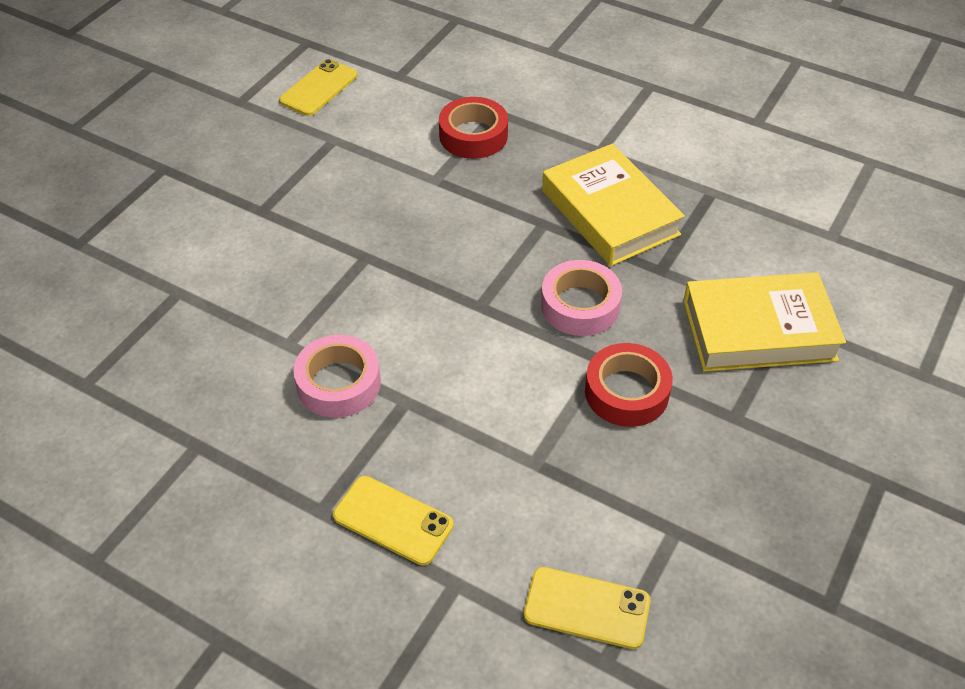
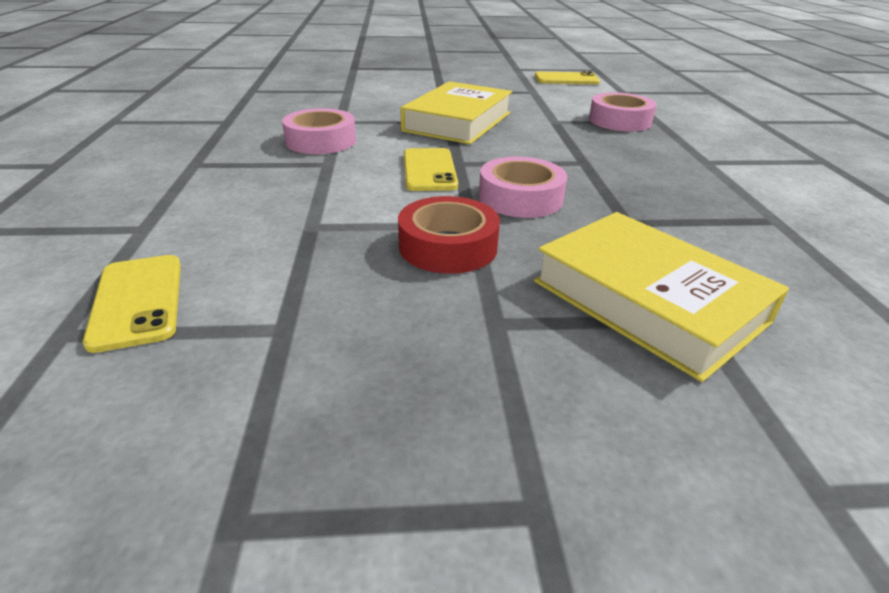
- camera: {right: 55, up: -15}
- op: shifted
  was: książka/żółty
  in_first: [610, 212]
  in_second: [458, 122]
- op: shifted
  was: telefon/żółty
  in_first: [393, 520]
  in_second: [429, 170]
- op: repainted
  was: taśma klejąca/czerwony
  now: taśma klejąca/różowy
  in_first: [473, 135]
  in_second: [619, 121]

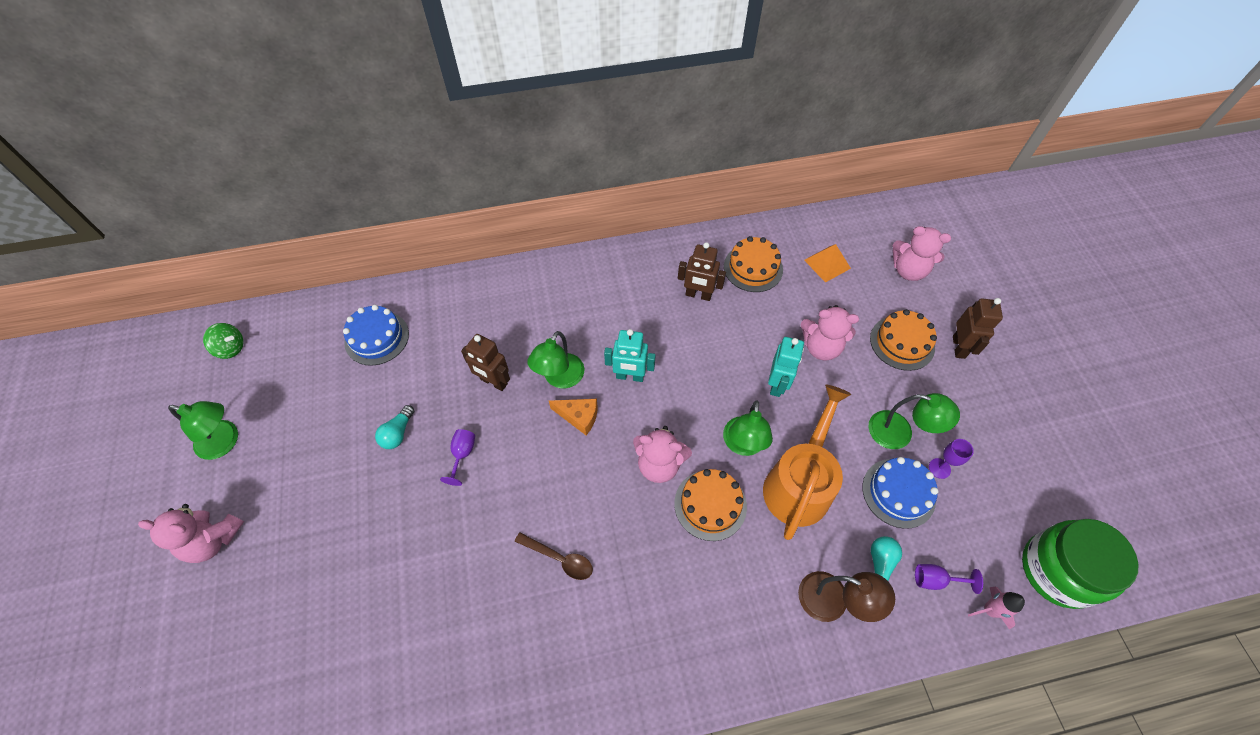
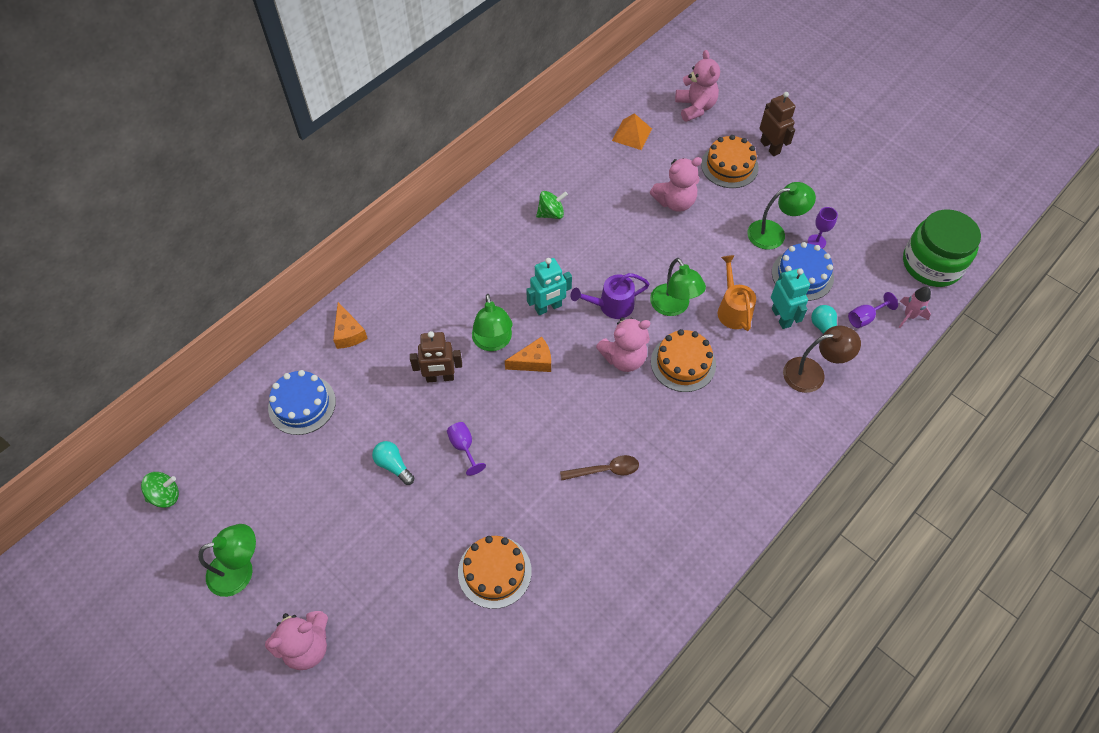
- camera: {right: -35, up: 0}
- op: new
  now: ser/pomarańczowy
  in_second: [349, 333]
- op: rotated
  was: żarówka/turkusowy
  in_first: [398, 433]
  in_second: [393, 465]
  clockwise: 150
- op: shifted
  was: tort/pomarańczowy
  in_first: [753, 268]
  in_second: [494, 571]
- op: swapped
  was: robot/brązowy
  now: bączek/zielony
  in_first: [698, 295]
  in_second: [551, 213]
- op: new
  now: konewka/fioletowy
  in_second: [611, 306]
- op: rotated
  was: miś/różowy
  in_first: [908, 270]
  in_second: [695, 107]
  clockwise: -90
- op: scaled
  was: konewka/pomarańczowy
  in_first: [799, 483]
  in_second: [732, 309]
  ratio: 0.59
- op: shifted
  was: robot/turkusowy
  in_first: [777, 384]
  in_second: [781, 317]

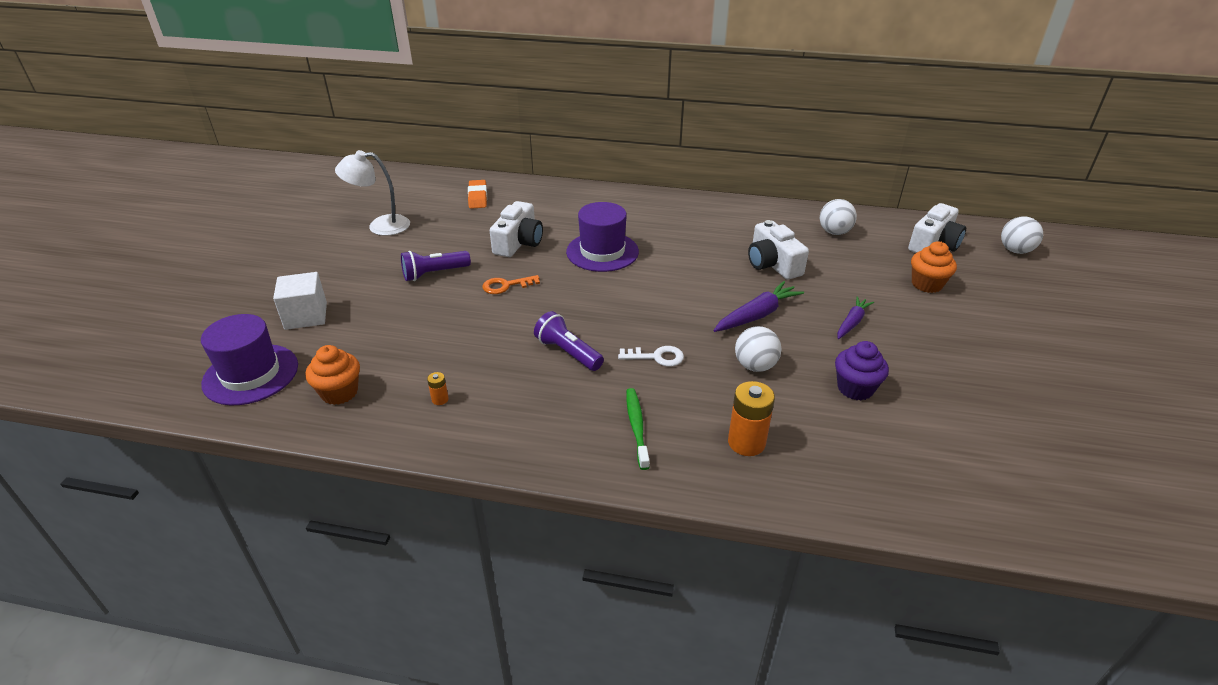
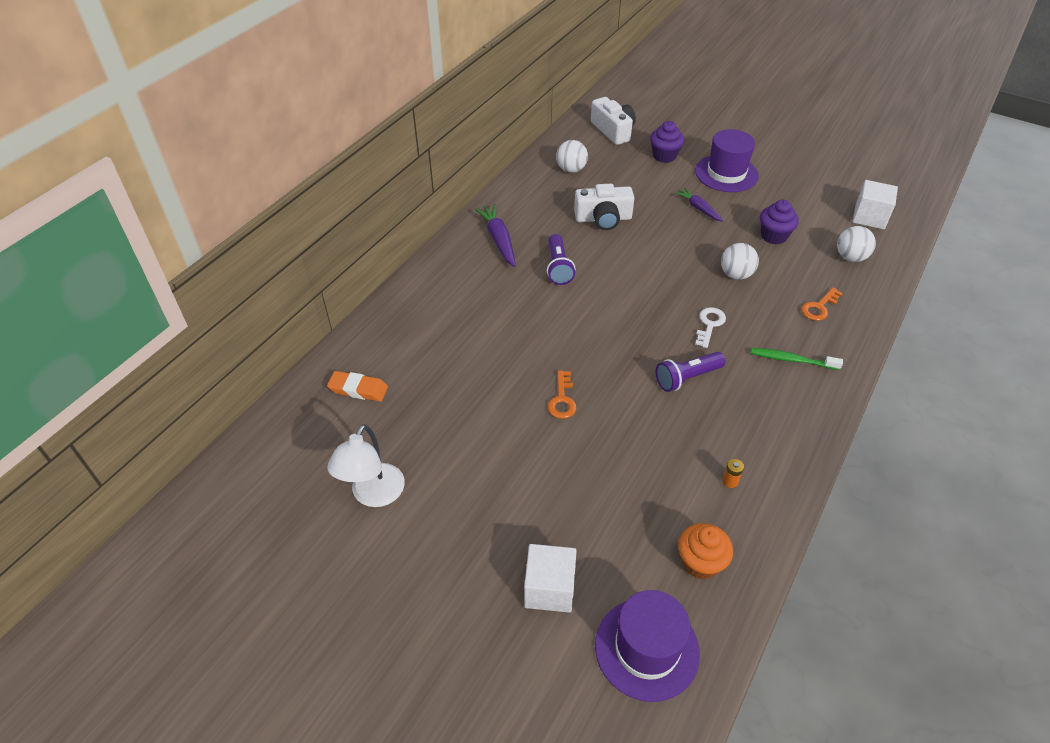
- camera: {right: -70, up: 10}
- op: shifted
  was: marchewka/fioletowy
  in_first: [757, 315]
  in_second: [498, 240]
- op: shifted
  was: latarka/fioletowy
  in_first: [434, 273]
  in_second: [558, 267]
- op: repainted
  was: muffinka/pomarańczowy
  now: muffinka/fioletowy
  in_first: [926, 284]
  in_second: [664, 156]
- op: shifted
  was: kapelusz/fioletowy
  in_first: [602, 252]
  in_second: [726, 173]
- op: swapped
  was: bateria/pomarańczowy
  now: klucz/pomarańczowy
  in_first: [746, 442]
  in_second: [819, 307]
- op: shifted
  was: piłka/biały
  in_first: [1015, 250]
  in_second: [850, 257]
- op: new
  now: sześcian/biały
  in_second: [869, 217]
- op: gone
  was: aparat fotograficzny/biały
  in_first: [518, 242]

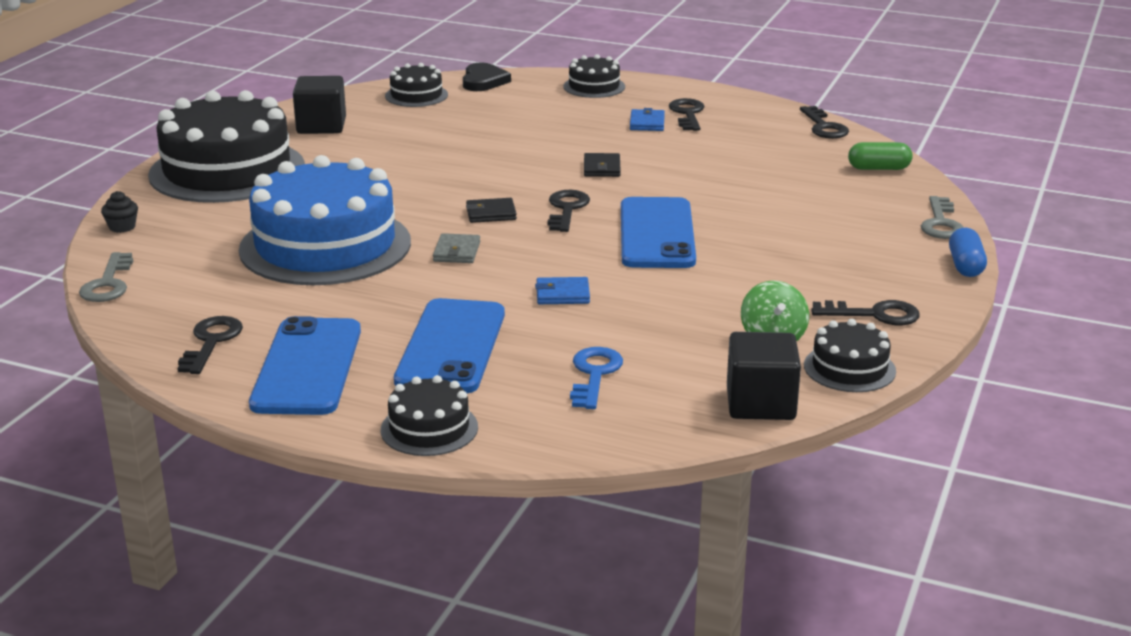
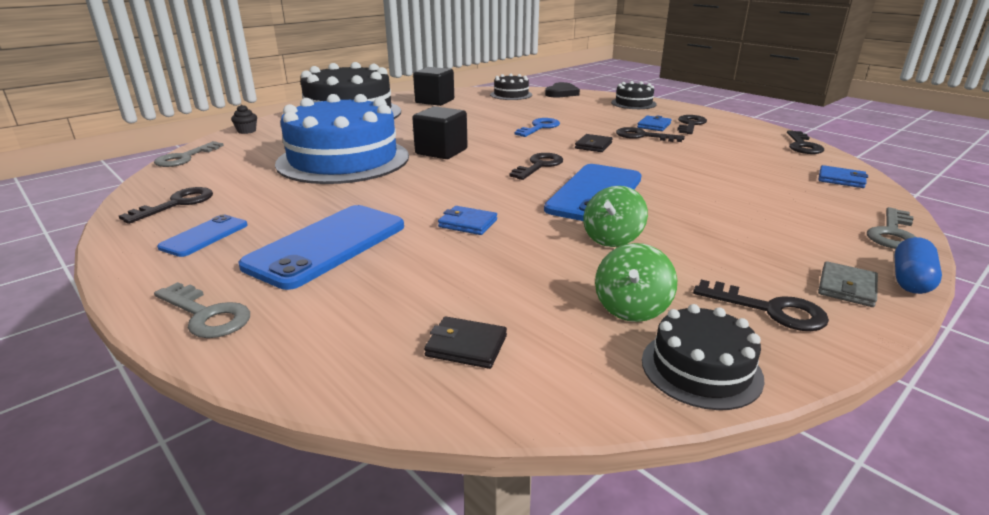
- camera: {right: 25, up: 0}
- op: swapped
  was: tort/czarny
  now: klucz/szary
  in_first: [429, 428]
  in_second: [206, 315]
- op: scaled
  was: telefon/niebieski
  in_first: [307, 367]
  in_second: [204, 236]
  ratio: 0.52
- op: shifted
  was: sześcian/czarny
  in_first: [760, 403]
  in_second: [441, 151]
- op: shifted
  was: portfel/czarny
  in_first: [491, 213]
  in_second: [466, 346]
- op: shifted
  was: klucz/niebieski
  in_first: [594, 374]
  in_second: [539, 127]
- op: new
  now: bączek/zielony
  in_second: [612, 238]
- op: new
  now: klucz/czarny
  in_second: [643, 136]
- op: swapped
  was: kapsułka/zielony
  now: portfel/niebieski
  in_first: [878, 168]
  in_second: [841, 179]
- op: shifted
  was: portfel/szary
  in_first: [457, 252]
  in_second: [846, 287]

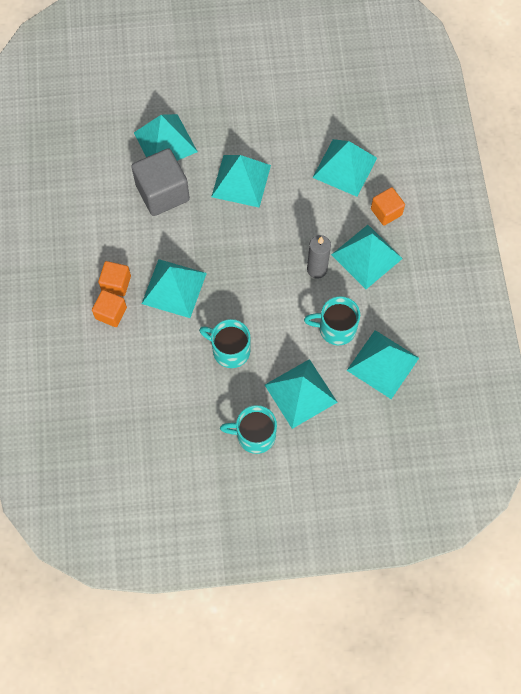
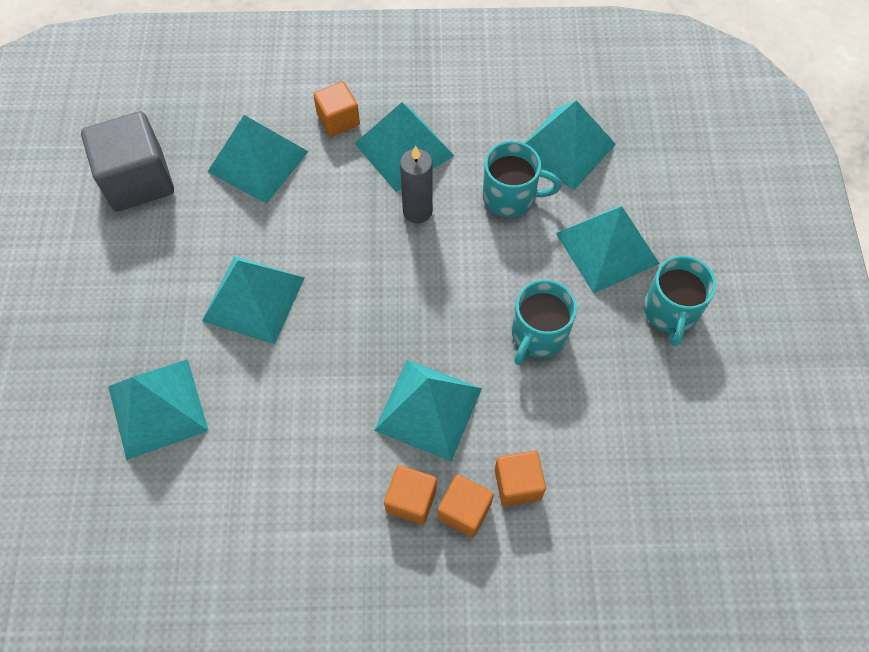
- camera: {right: -85, up: -5}
- op: shifted
  was: sześcian/szary
  in_first: [162, 193]
  in_second: [138, 180]
- op: rotated
  was: kubek/turkusowy
  in_first: [336, 328]
  in_second: [511, 196]
  clockwise: -90
- op: new
  now: sześcian/pomarańczowy
  in_second: [517, 484]

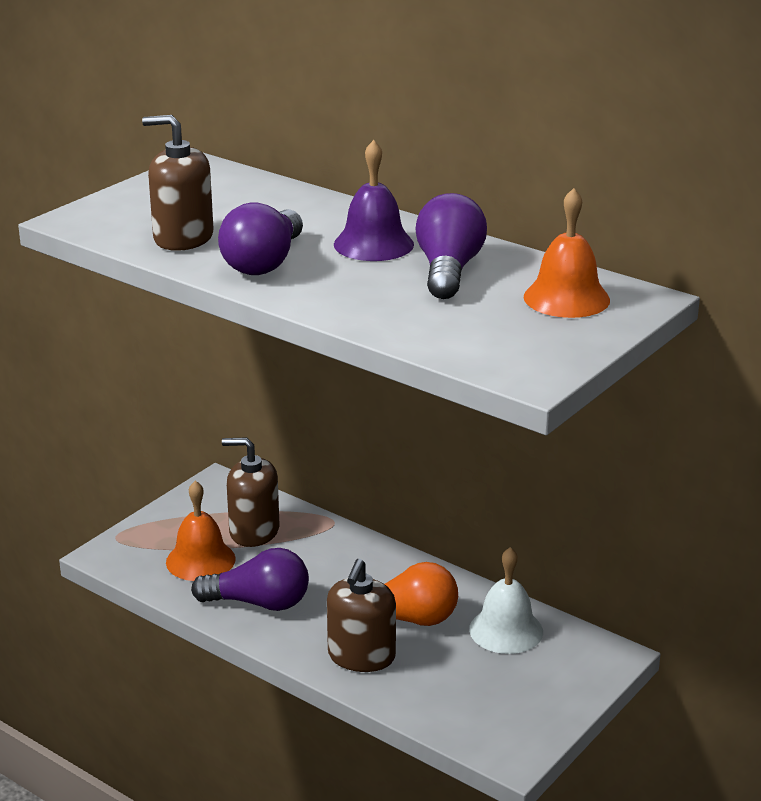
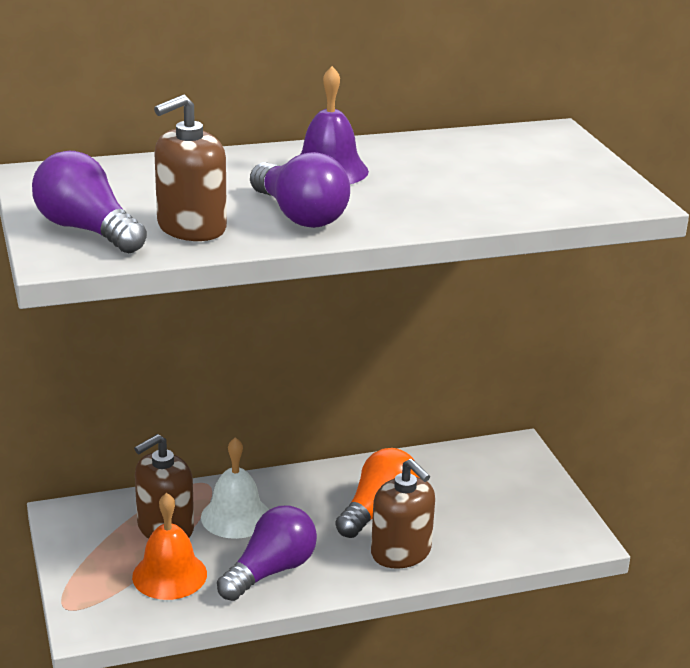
- camera: {right: -55, up: 0}
- op: shifted
  was: żarówka/fioletowy
  in_first: [448, 270]
  in_second: [87, 230]
- op: shifted
  was: dzwonek/biały
  in_first: [506, 630]
  in_second: [235, 516]
- op: gone
  was: dzwonek/pomarańczowy
  in_first: [566, 298]

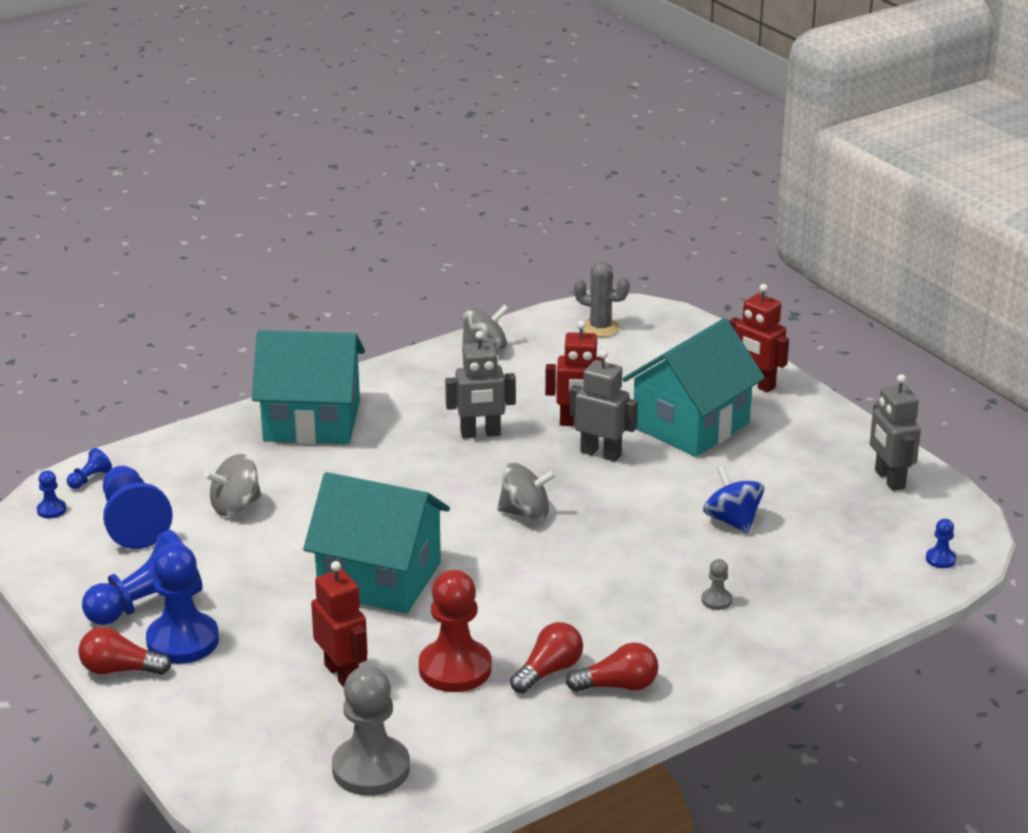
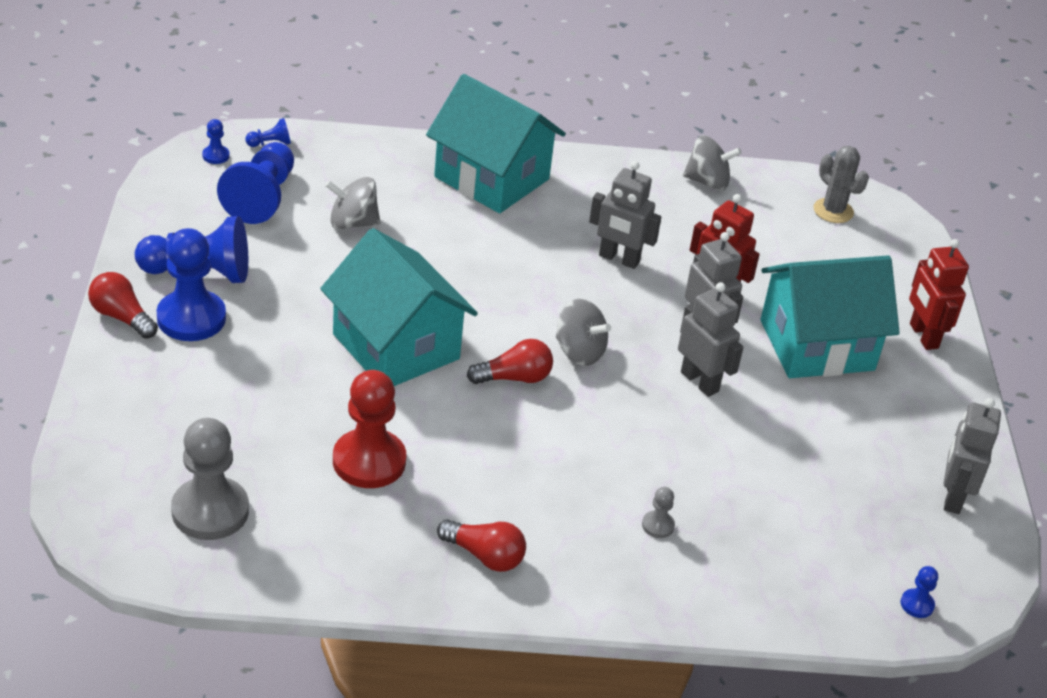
- camera: {right: 30, up: 10}
- op: shifted
  was: żarówka/czerwony
  in_first: [549, 671]
  in_second: [514, 378]
- op: new
  now: robot/szary
  in_second: [700, 382]
- op: gone
  was: robot/czerwony
  in_first: [342, 674]
- op: gone
  was: bączek/niebieski
  in_first: [732, 521]

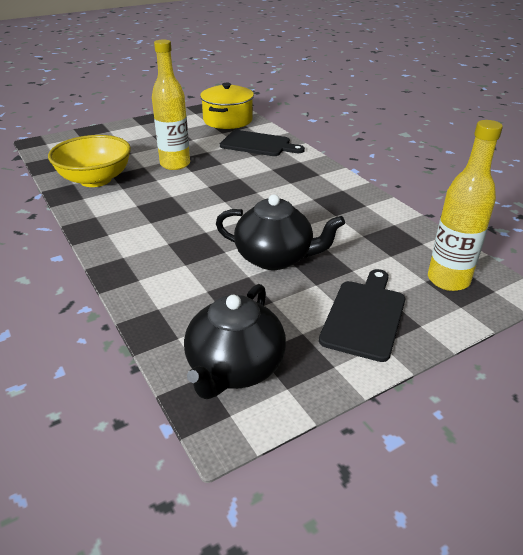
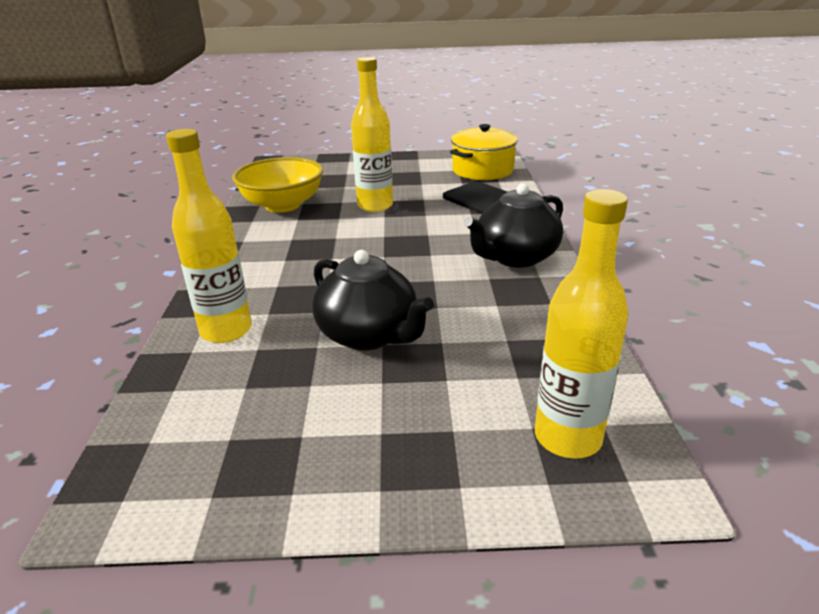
- camera: {right: 30, up: -5}
- op: new
  now: butelka/żółty
  in_second: [226, 330]
- op: shifted
  was: imbryk/czarny
  in_first: [235, 368]
  in_second: [515, 257]
- op: gone
  was: deska do krojenia/czarny
  in_first: [364, 316]

